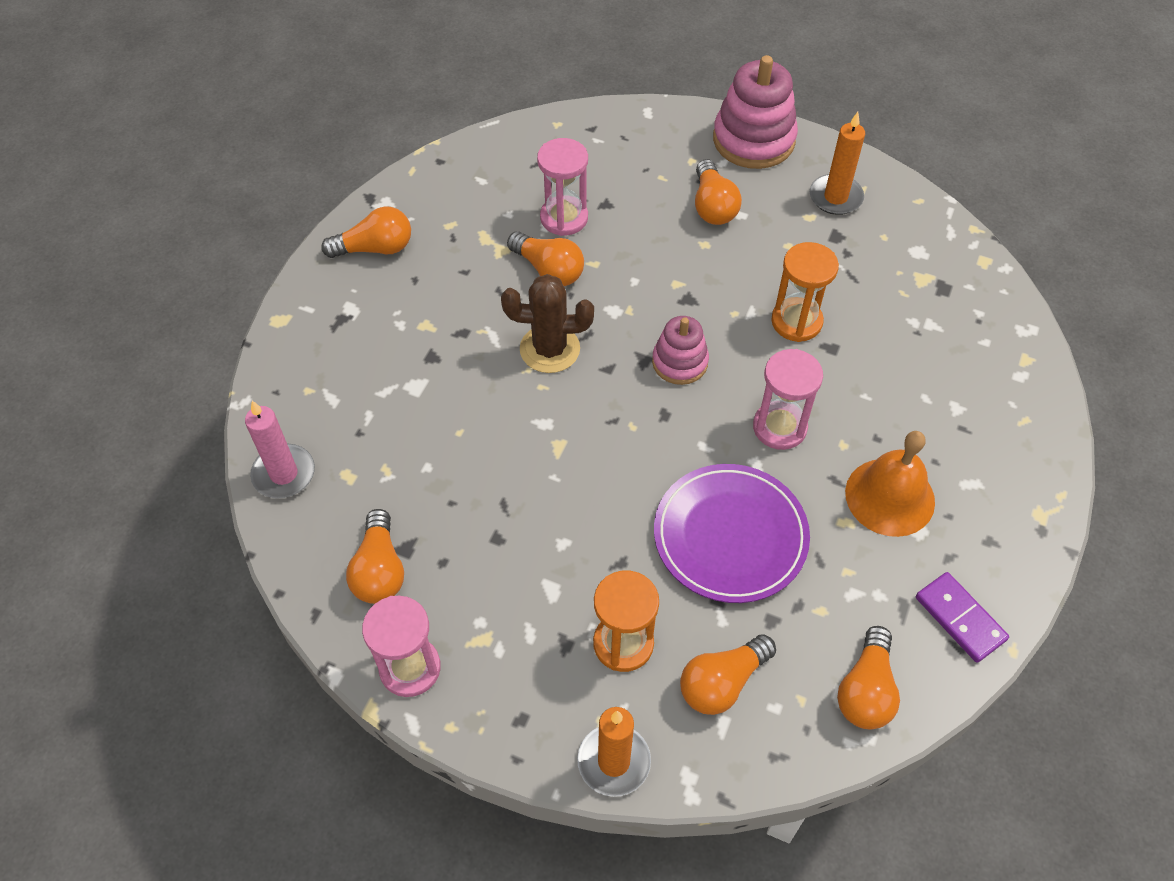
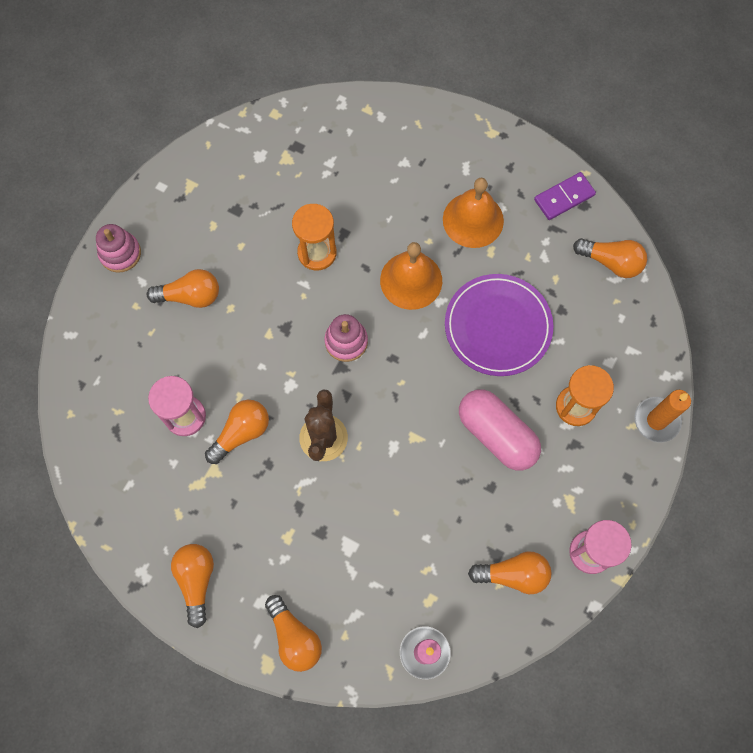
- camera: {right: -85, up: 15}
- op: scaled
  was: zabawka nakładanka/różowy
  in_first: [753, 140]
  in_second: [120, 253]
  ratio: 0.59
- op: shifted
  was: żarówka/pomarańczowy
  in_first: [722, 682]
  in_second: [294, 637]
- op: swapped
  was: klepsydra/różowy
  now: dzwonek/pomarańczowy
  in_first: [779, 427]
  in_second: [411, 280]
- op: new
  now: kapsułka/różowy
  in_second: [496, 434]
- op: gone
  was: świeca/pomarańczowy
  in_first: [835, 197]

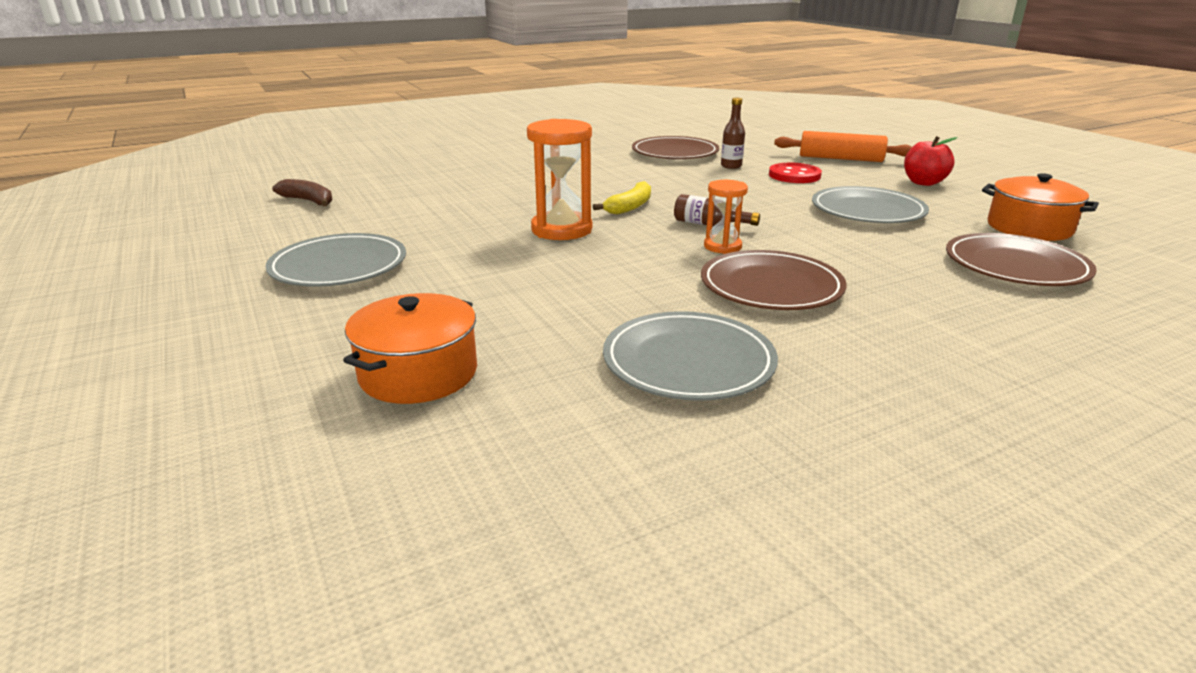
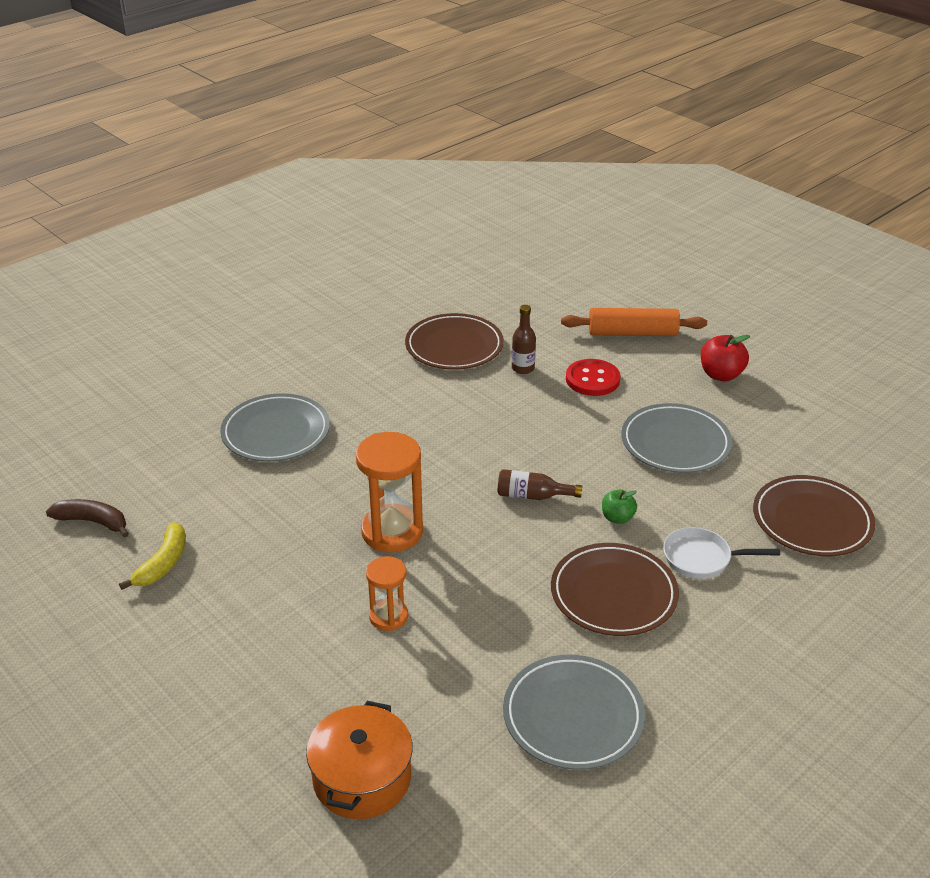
- camera: {right: -15, up: 10}
- op: shifted
  was: banan/żółty
  in_first: [630, 207]
  in_second: [163, 563]
- op: shifted
  was: talerz/szary
  in_first: [339, 266]
  in_second: [276, 432]
- op: shifted
  was: klepsydra/pomarańczowy
  in_first: [722, 246]
  in_second: [388, 616]
- op: new
  now: jabłko/zielony
  in_second: [617, 518]
- op: new
  now: patelnia/biały
  in_second: [701, 558]
- op: gone
  was: garnek/pomarańczowy
  in_first: [1029, 228]

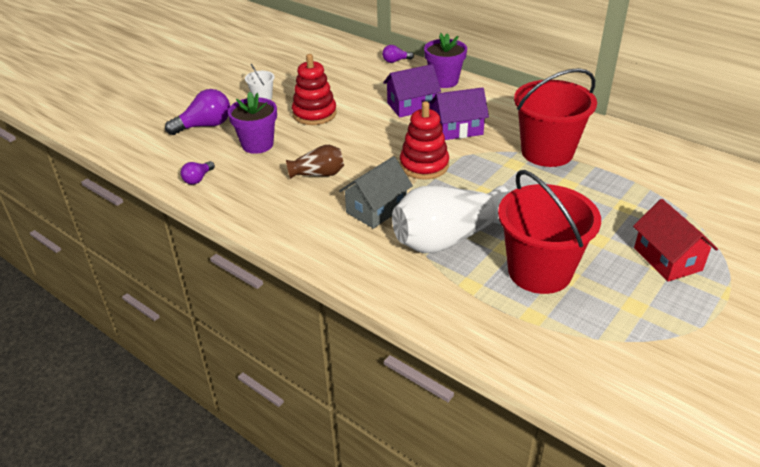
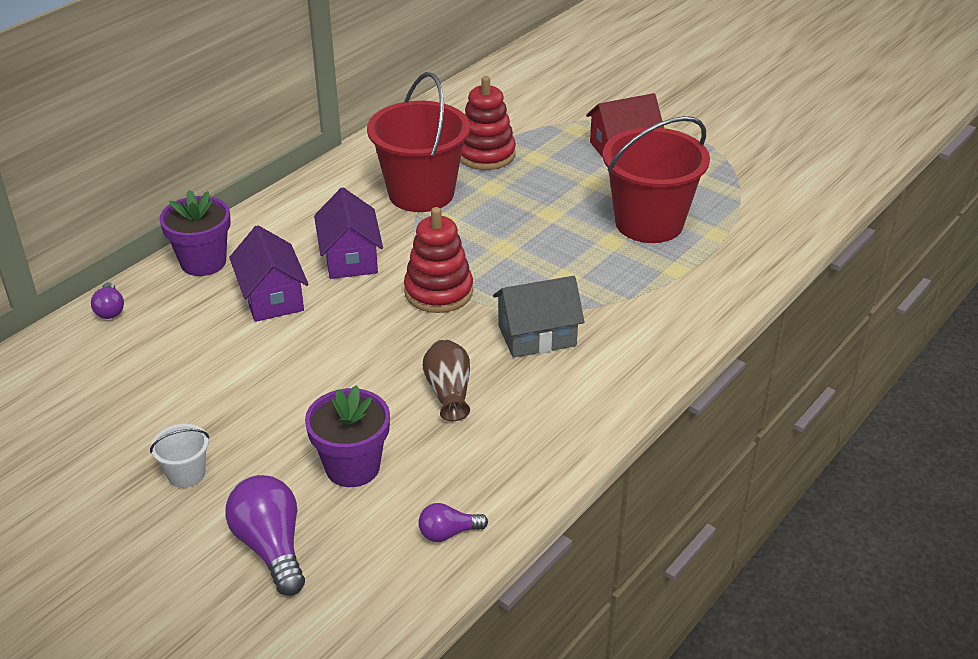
- camera: {right: -90, up: 0}
- op: rotated
  was: żarówka/fioletowy
  in_first: [198, 179]
  in_second: [448, 533]
  clockwise: 135
- op: shifted
  was: zabawka nakładanka/czerwony
  in_first: [314, 114]
  in_second: [486, 154]
- op: rotated
  was: domek/szary
  in_first: [376, 209]
  in_second: [537, 336]
  clockwise: -60
- op: gone
  was: wazon/biały
  in_first: [447, 239]

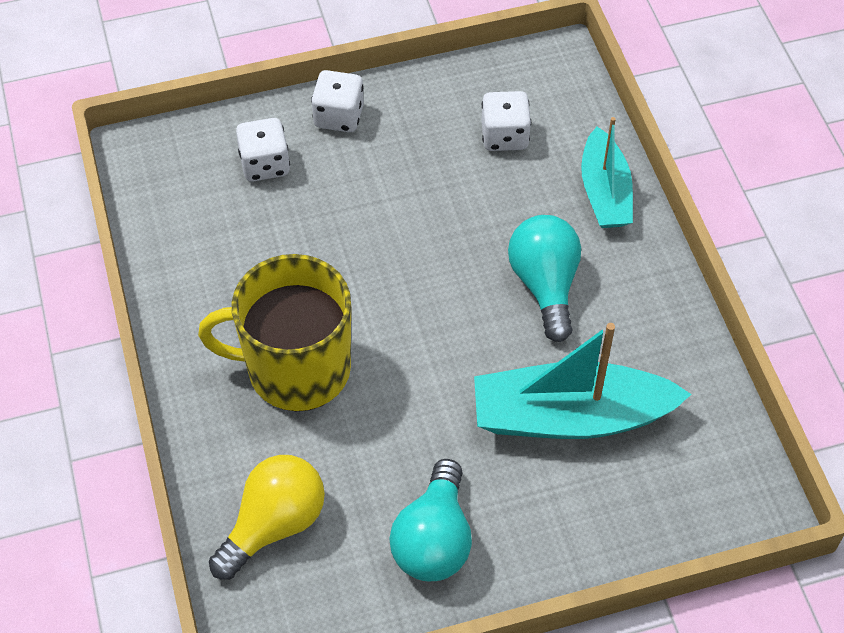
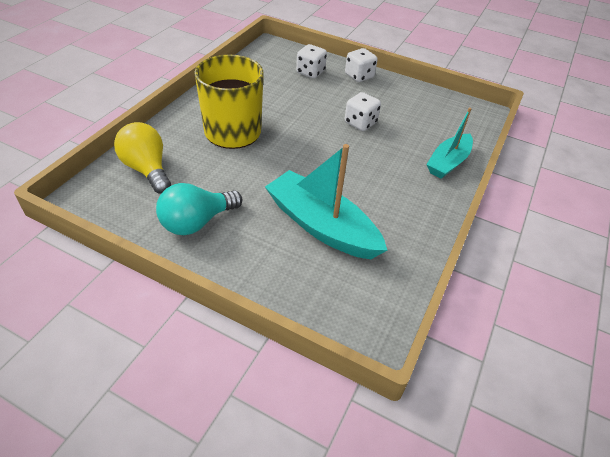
- camera: {right: 40, up: -10}
- op: rotated
  was: żarówka/żółty
  in_first: [274, 525]
  in_second: [147, 169]
  clockwise: -120
- op: shifted
  was: kostka do gry/biały
  in_first: [504, 136]
  in_second: [360, 123]
- op: gone
  was: żarówka/turkusowy
  in_first: [545, 285]

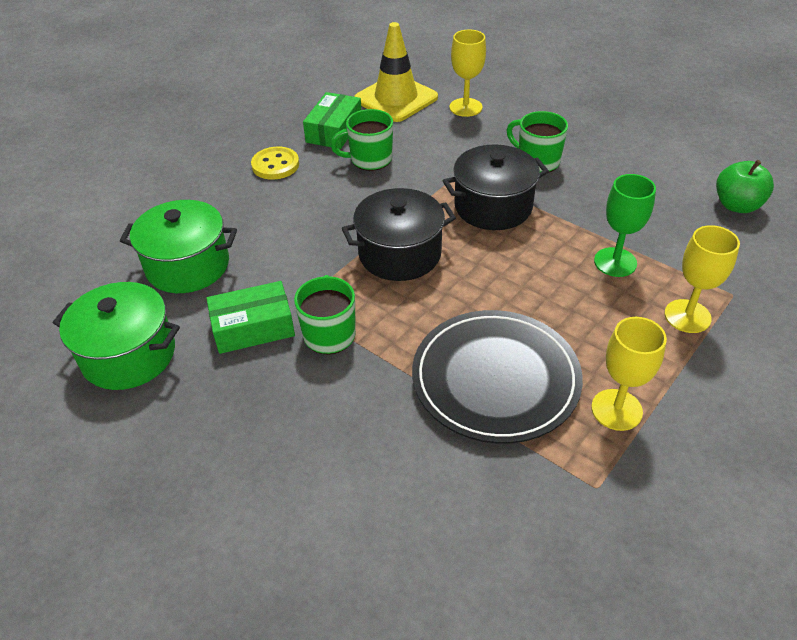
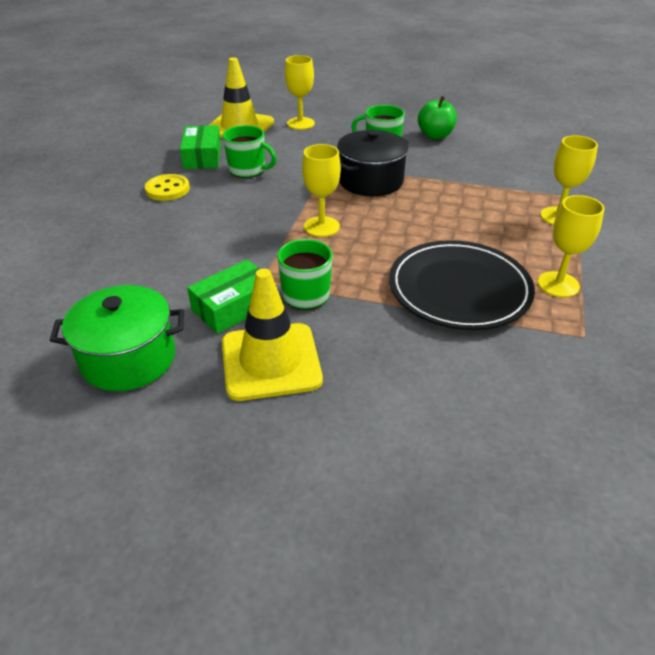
- camera: {right: -25, up: -5}
- op: new
  now: pachołek/żółty
  in_second: [271, 361]
- op: rotated
  was: kubek/zielony
  in_first: [369, 159]
  in_second: [248, 170]
  clockwise: -120
- op: swapped
  was: garnek/czarny
  now: kielich/żółty
  in_first: [400, 254]
  in_second: [321, 227]
- op: shifted
  was: jabłko/zielony
  in_first: [737, 205]
  in_second: [435, 135]
- op: gone
  was: garnek/zielony
  in_first: [188, 266]
- op: gone
  was: kielich/zielony
  in_first: [615, 262]

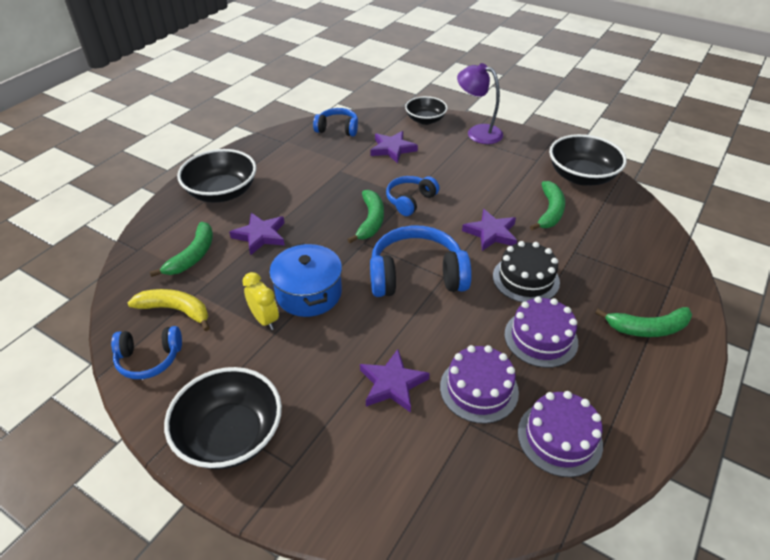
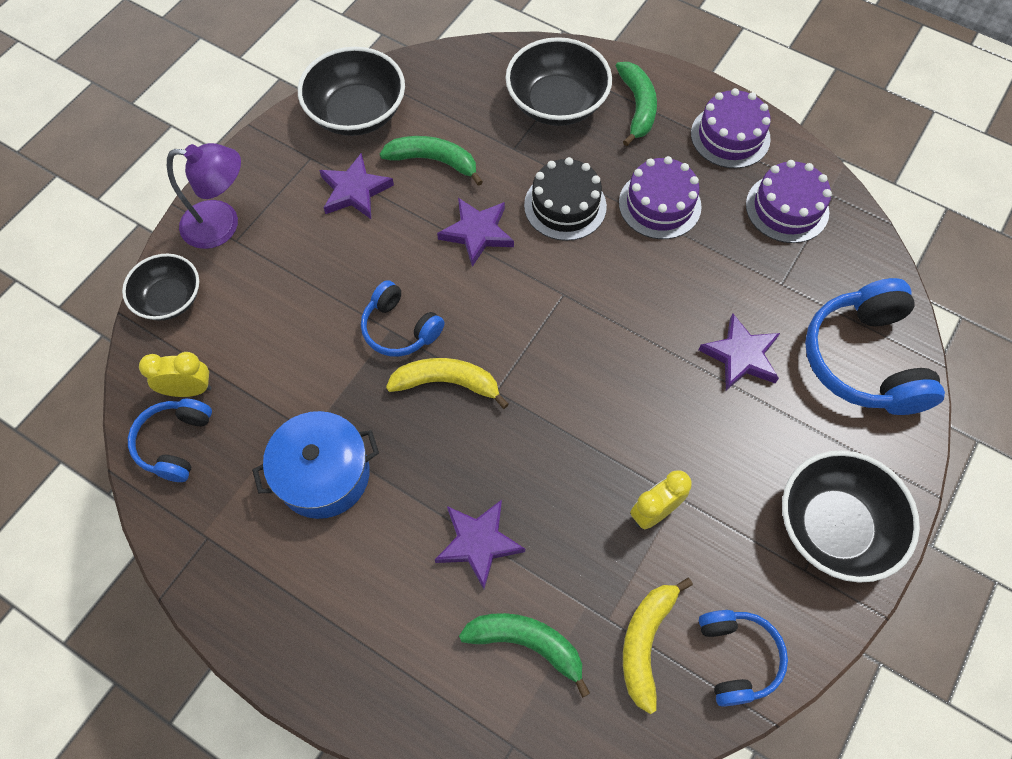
- camera: {right: -90, up: 20}
- op: new
  now: budzik/żółty
  in_second: [189, 390]
- op: rotated
  was: lampka/fioletowy
  in_first: [477, 132]
  in_second: [222, 225]
  clockwise: -120
- op: shifted
  was: garnek/niebieski
  in_first: [309, 293]
  in_second: [323, 474]
- op: shifted
  was: gwiazda/fioletowy
  in_first: [392, 149]
  in_second: [355, 191]
- op: repainted
  was: banan/zielony
  now: banan/żółty
  in_first: [371, 221]
  in_second: [447, 382]
- op: shifted
  was: miska/czarny
  in_first: [222, 192]
  in_second: [556, 103]
- op: shifted
  was: tort/fioletowy
  in_first: [479, 389]
  in_second: [730, 136]
- op: shifted
  was: słuchawki/niebieski
  in_first: [416, 275]
  in_second: [863, 360]

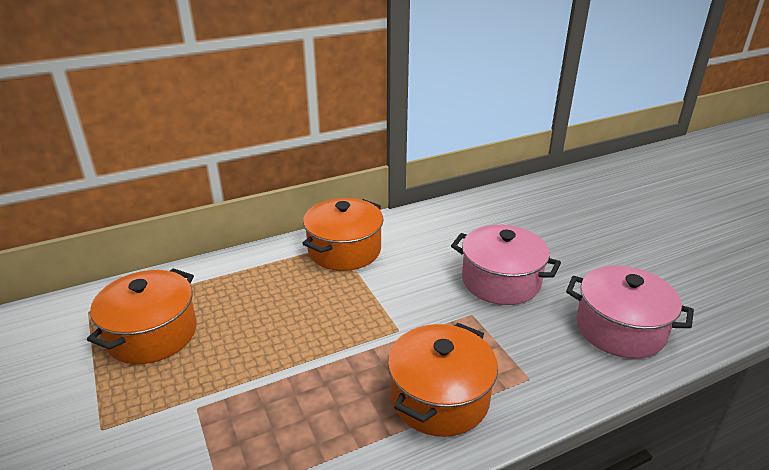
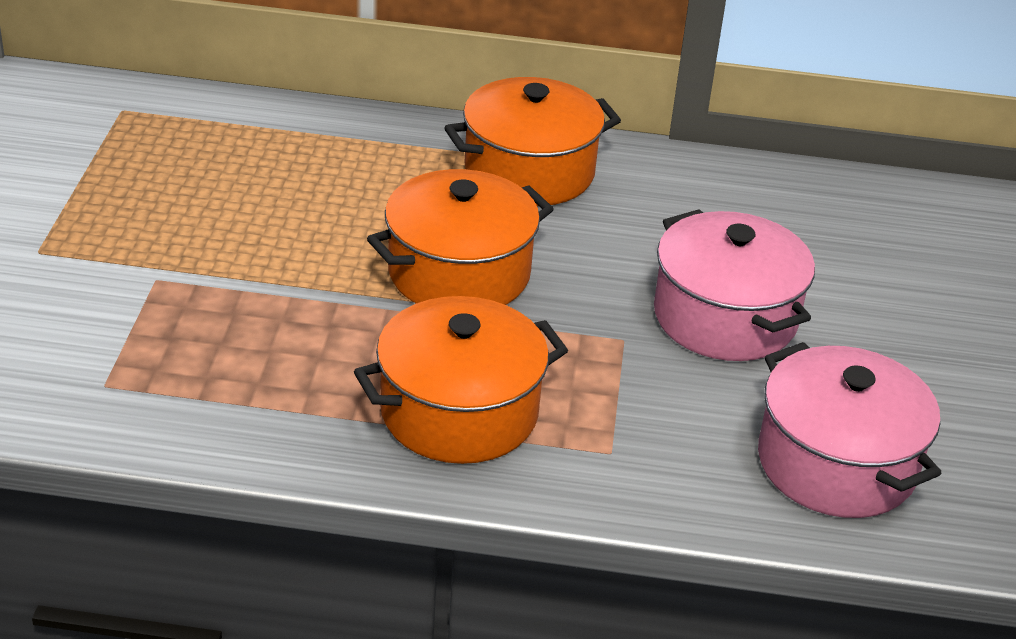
- camera: {right: 30, up: 5}
- op: shifted
  was: garnek/pomarańczowy
  in_first: [152, 334]
  in_second: [459, 273]

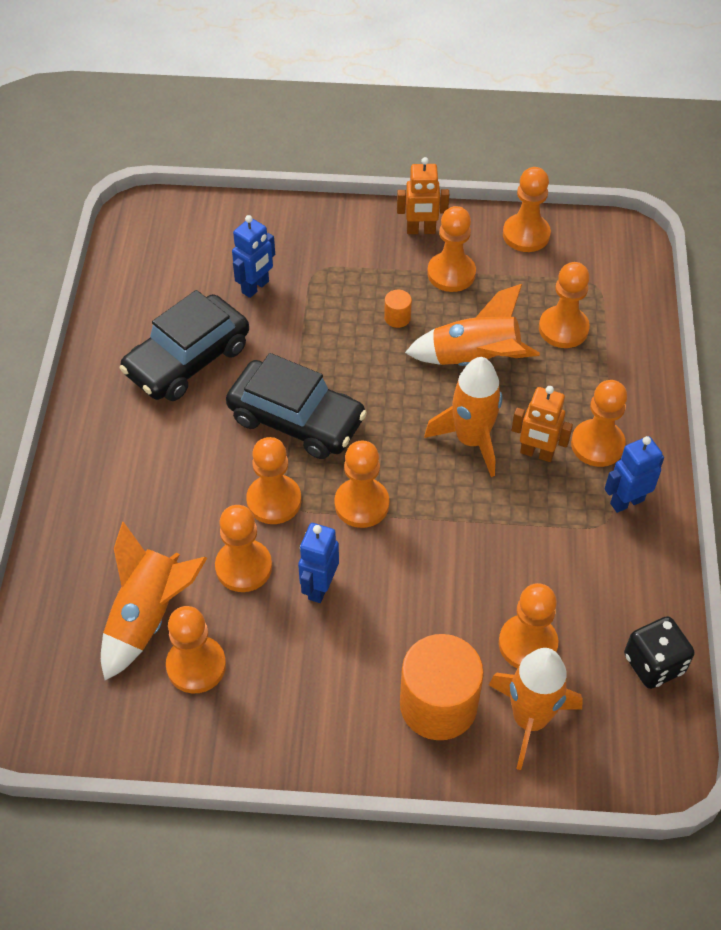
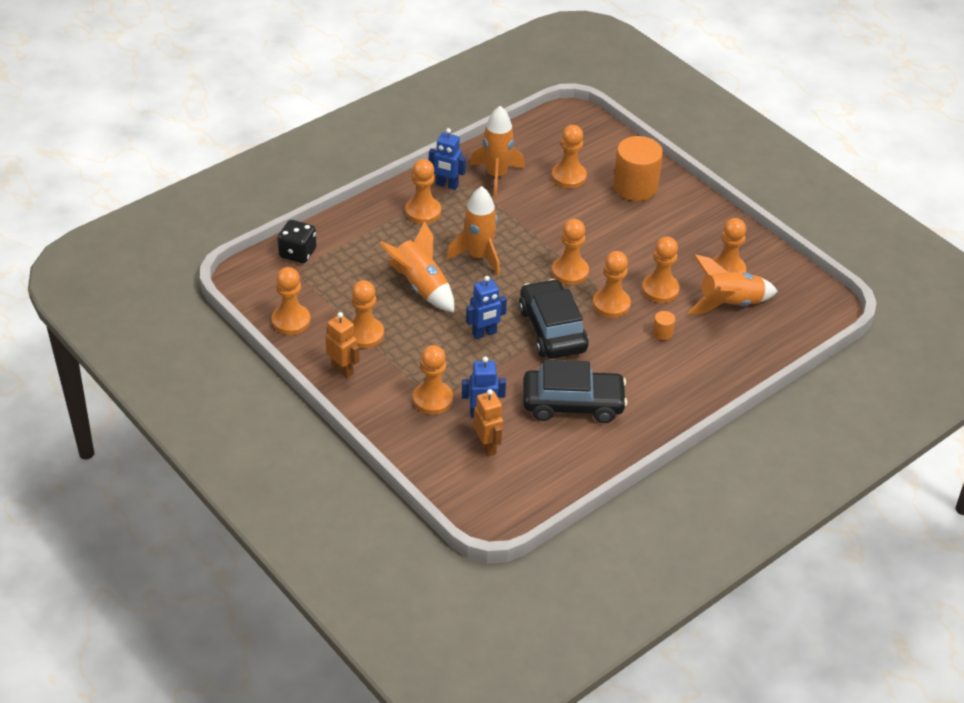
- camera: {right: -135, up: -10}
- op: shifted
  was: kostka do gry/czarny
  in_first: [653, 664]
  in_second: [297, 253]
- op: shifted
  was: pionek/pomarańczowy
  in_first: [563, 328]
  in_second: [432, 399]
- op: shifted
  was: robot/niebieski
  in_first: [319, 587]
  in_second: [484, 333]
- op: shifted
  was: rakieta/pomarańczowy
  in_first: [530, 719]
  in_second: [496, 175]
- op: shifted
  was: robot/pomarańczowy
  in_first: [536, 453]
  in_second: [487, 446]
- op: shifted
  was: walec/pomarańczowy
  in_first: [397, 318]
  in_second: [662, 333]

